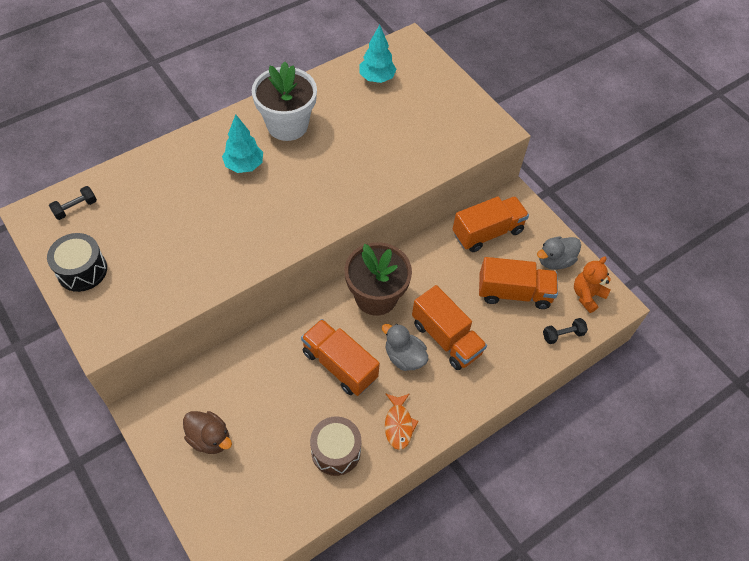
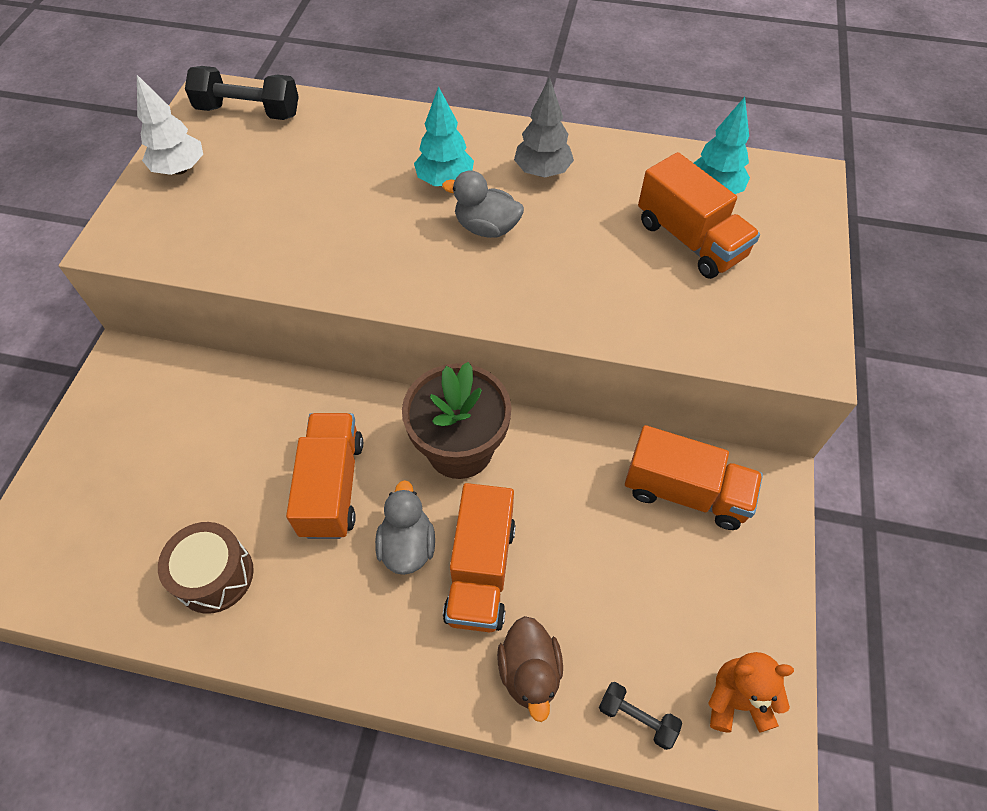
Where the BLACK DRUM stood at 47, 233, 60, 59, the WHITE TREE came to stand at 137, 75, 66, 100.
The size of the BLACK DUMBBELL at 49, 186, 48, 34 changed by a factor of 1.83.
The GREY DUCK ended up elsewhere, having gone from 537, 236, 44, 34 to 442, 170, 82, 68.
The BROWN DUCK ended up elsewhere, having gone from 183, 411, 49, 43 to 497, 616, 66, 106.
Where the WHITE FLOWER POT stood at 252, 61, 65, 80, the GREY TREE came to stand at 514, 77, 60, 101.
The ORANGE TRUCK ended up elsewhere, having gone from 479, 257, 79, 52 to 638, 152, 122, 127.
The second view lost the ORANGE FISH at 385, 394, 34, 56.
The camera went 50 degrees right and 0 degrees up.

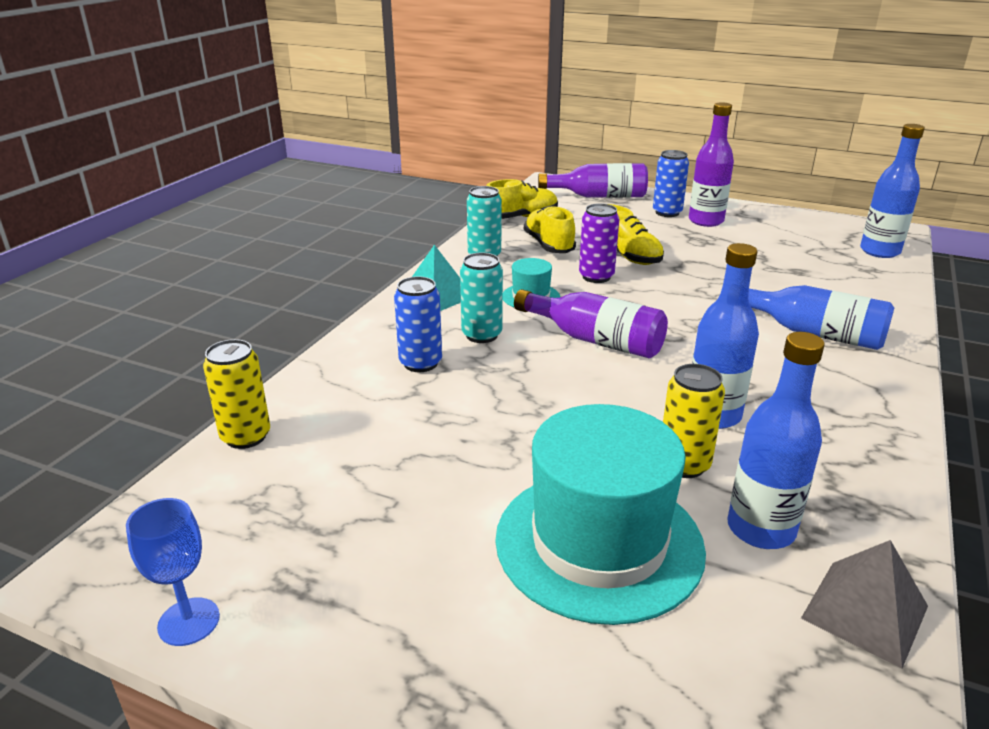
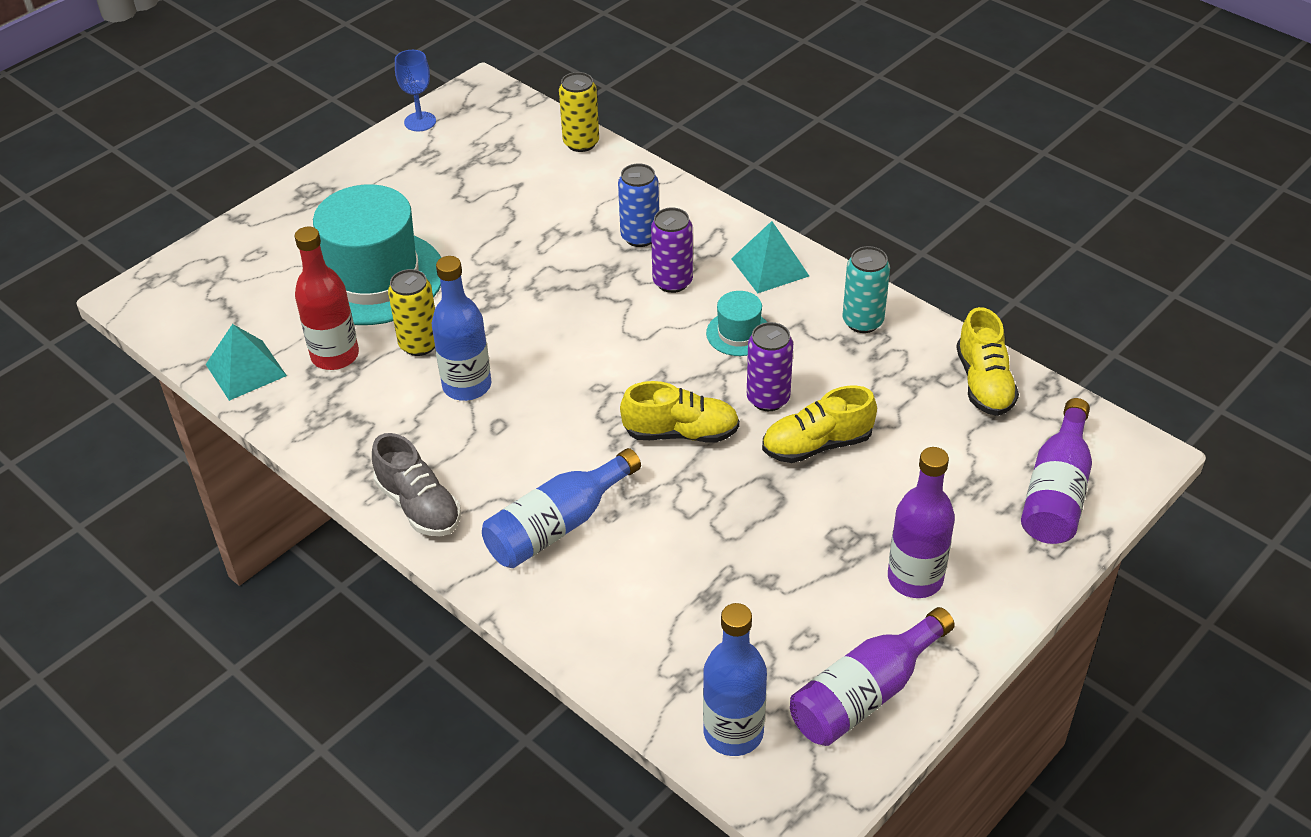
What was the GREY PYRAMID at 801, 540, 127, 129 turned into the TURQUOISE PYRAMID at 206, 324, 81, 77.
What was the BLUE BOTTLE at 728, 332, 97, 217 turned into the RED BOTTLE at 294, 226, 65, 144.
The second view gained the GREY SHOE at 372, 433, 89, 103.
The YELLOW SHOE ended up elsewhere, having gone from 524, 206, 52, 47 to 620, 381, 120, 62.
What was the TURQUOISE CAN at 460, 253, 43, 90 turned into the PURPLE CAN at 651, 207, 42, 86.
The PURPLE BOTTLE ended up elsewhere, having gone from 514, 289, 154, 69 to 790, 607, 165, 139.
The second view lost the BLUE CAN at 653, 150, 36, 67.
The camera went 110 degrees right and 15 degrees up.

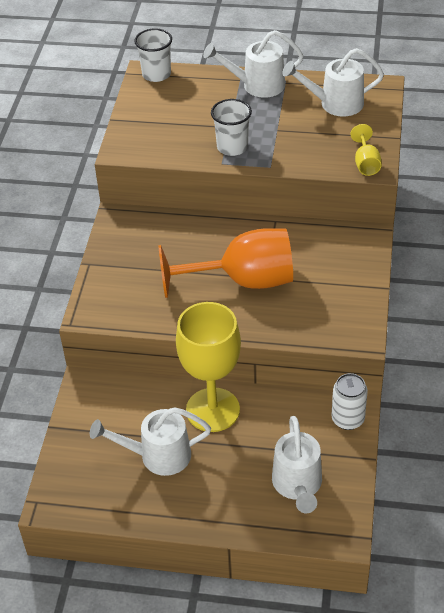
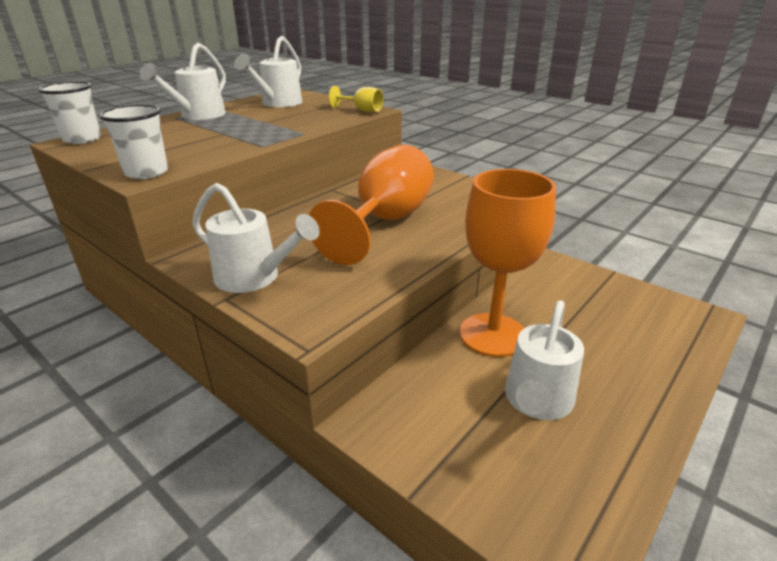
The WHITE CUP ended up elsewhere, having gone from 211, 99, 41, 57 to 99, 104, 69, 75.
The WHITE WATERING CAN ended up elsewhere, having gone from 272, 416, 50, 97 to 192, 183, 128, 110.
What was the YELLOW GOBLET at 176, 302, 65, 130 turned into the ORANGE GOBLET at 460, 169, 96, 188.
The second view lost the WHITE CAN at 331, 373, 37, 57.
The camera went 60 degrees left and 15 degrees down.

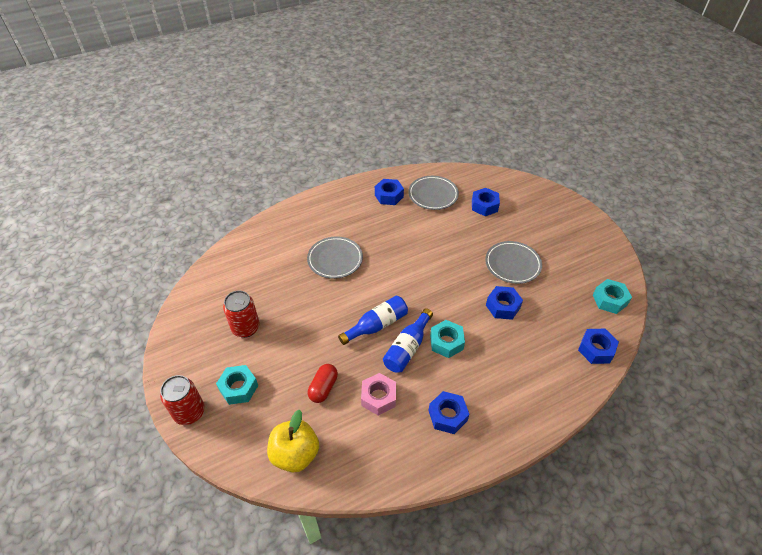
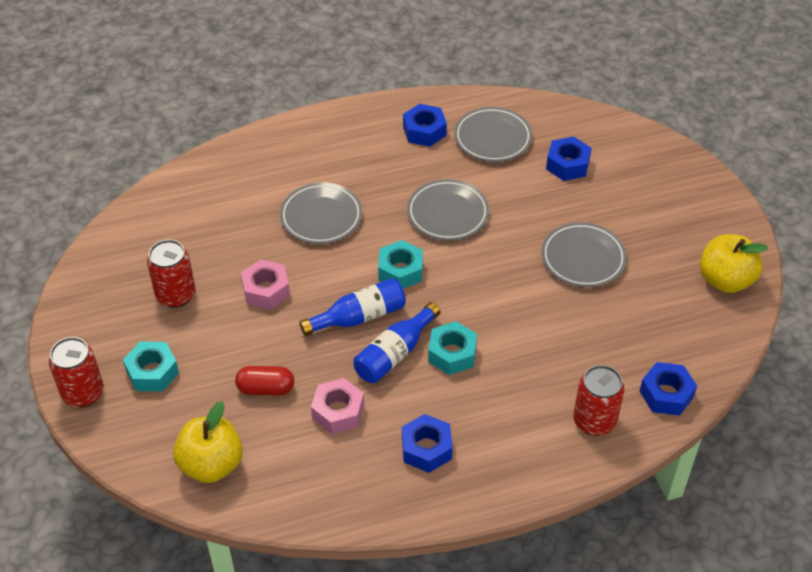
The RED CAPSULE at 308, 364, 30, 39 ended up facing another way, 60 degrees clockwise from before.
The second view gained the PINK NUT at 241, 259, 49, 51.
The TURQUOISE NUT ended up elsewhere, having gone from 593, 279, 39, 35 to 378, 240, 45, 49.
The second view gained the GREY PLATE at 407, 179, 82, 61.
The second view gained the RED CAN at 573, 365, 51, 71.
The second view gained the YELLOW APPLE at 700, 234, 68, 59.
The second view lost the BLUE NUT at 486, 286, 37, 34.
The camera went 10 degrees right and 0 degrees up.

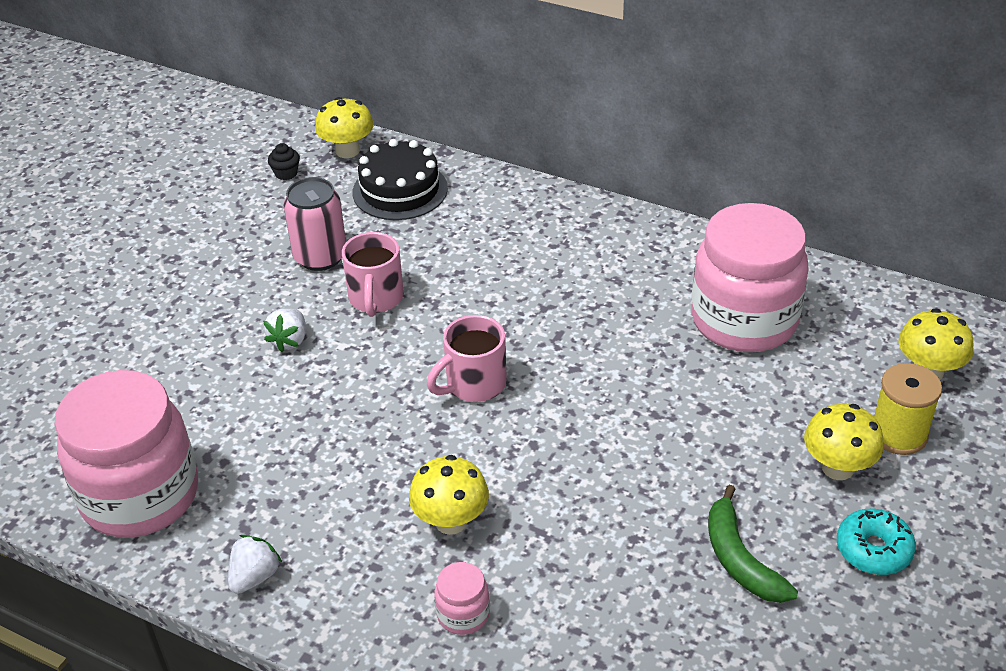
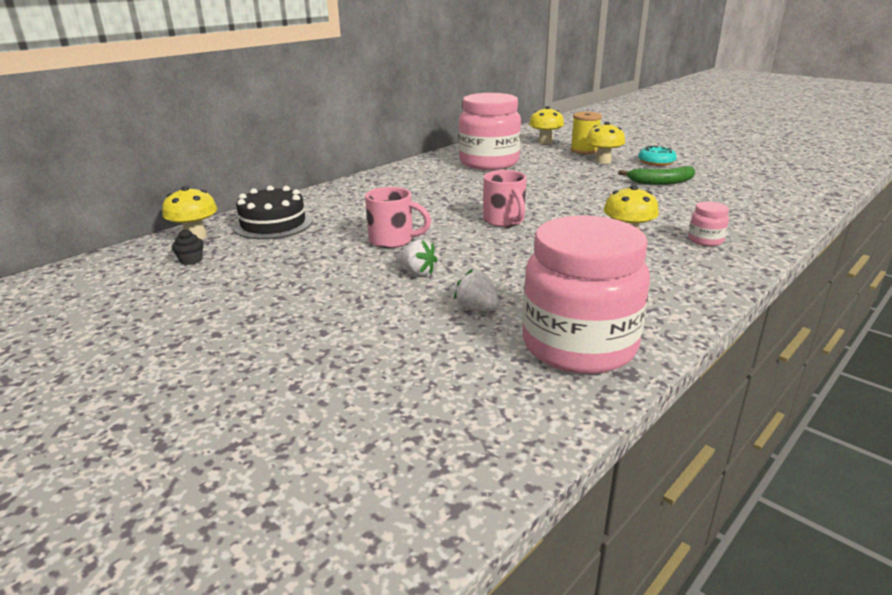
The WHITE STRAWBERRY ended up elsewhere, having gone from 228, 535, 54, 59 to 454, 269, 45, 42.
The second view lost the PINK CAN at 284, 177, 62, 94.
The camera went 75 degrees left and 15 degrees down.

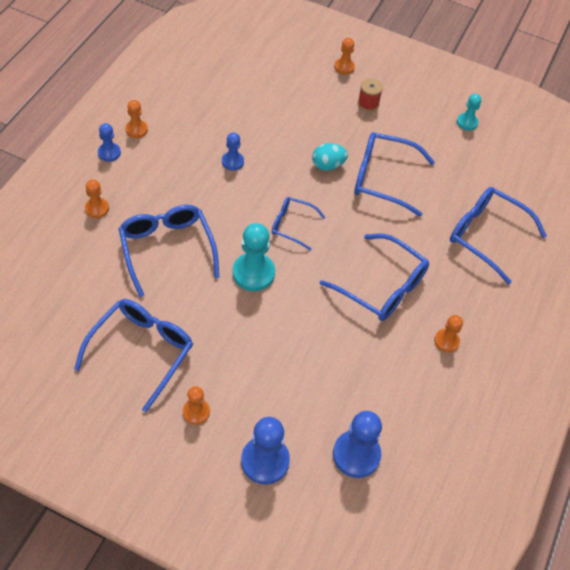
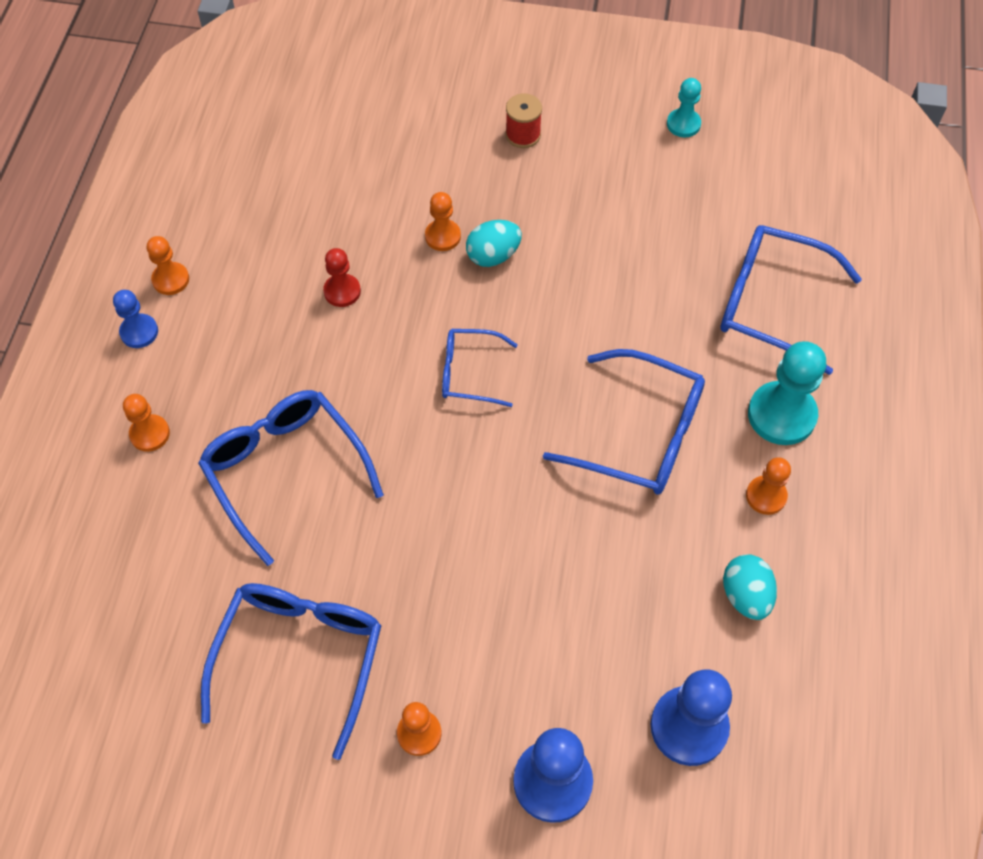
What was the BLUE PAWN at 222, 132, 22, 38 turned into the RED PAWN at 323, 248, 38, 59.
The ORANGE PAWN ended up elsewhere, having gone from 334, 38, 21, 37 to 425, 192, 36, 59.
The second view gained the TURQUOISE EGG at 723, 554, 54, 66.
The TURQUOISE PAWN ended up elsewhere, having gone from 233, 223, 42, 68 to 748, 341, 78, 104.
The second view lost the BLUE GLASSES at 354, 132, 81, 85.
The camera went 10 degrees left and 5 degrees up.

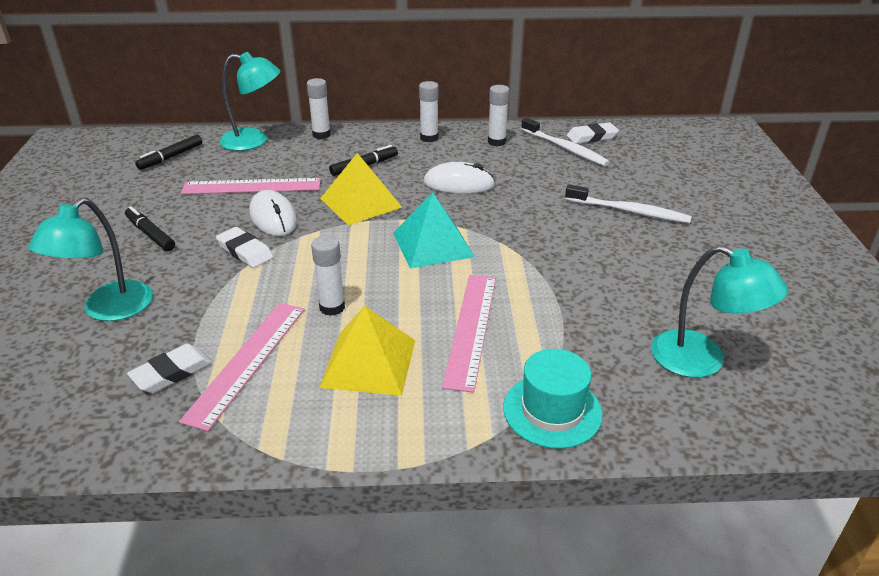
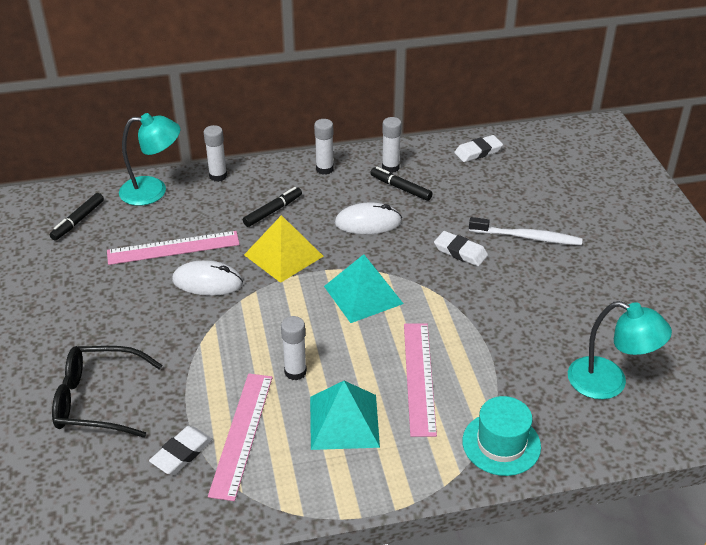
Where the TURQUOISE LAMP stood at 28, 198, 125, 123, the BLACK GLASSES came to stand at 52, 346, 110, 92.
The WHITE MOUSE at 249, 190, 48, 46 ended up facing another way, 45 degrees counterclockwise from before.
What was the YELLOW PYRAMID at 320, 306, 95, 90 turned into the TURQUOISE PYRAMID at 310, 381, 70, 69.
The BLACK MARKER ended up elsewhere, having gone from 125, 206, 50, 45 to 370, 167, 63, 34.
The WHITE ERASER ended up elsewhere, having gone from 216, 227, 57, 41 to 434, 231, 54, 36.
The second view lost the WHITE TOOTHBRUSH at 521, 117, 89, 49.
The camera went 10 degrees left and 5 degrees up.

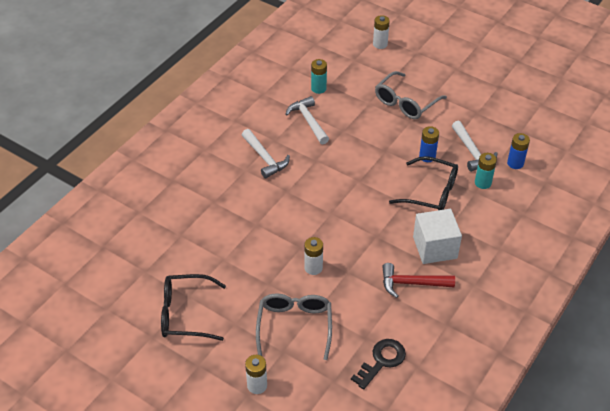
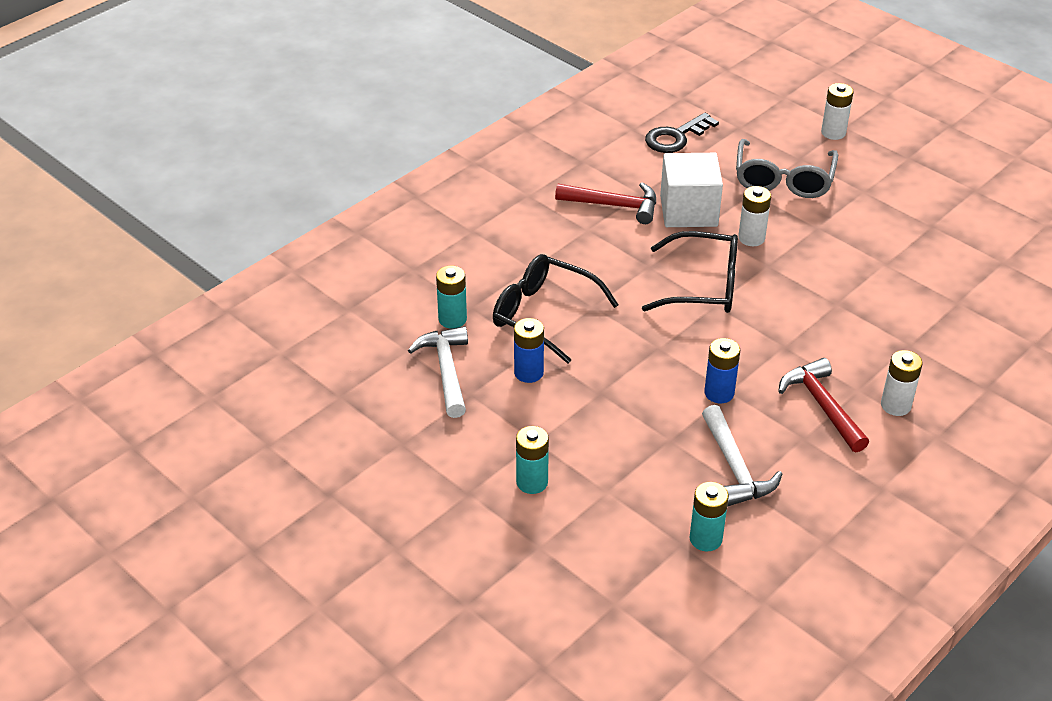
Where the GREY GLASSES stood at 375, 71, 72, 48, the TURQUOISE BATTERY came to stand at 516, 426, 33, 68.
The BLACK GLASSES ended up elsewhere, having gone from 161, 274, 65, 67 to 642, 231, 96, 82.
The WHITE CUBE ended up elsewhere, having gone from 413, 209, 49, 55 to 660, 153, 63, 74.
The BLUE BATTERY ended up elsewhere, having gone from 507, 133, 23, 36 to 704, 338, 36, 65.
What was the WHITE HAMMER at 242, 129, 48, 49 turned into the RED HAMMER at 778, 358, 91, 94.
The WHITE BATTERY ended up elsewhere, having gone from 373, 15, 17, 34 to 881, 350, 42, 66.
The camera went 170 degrees left and 5 degrees down.

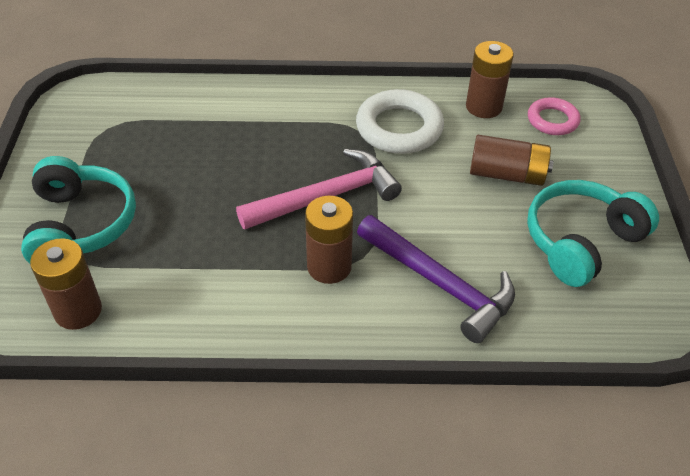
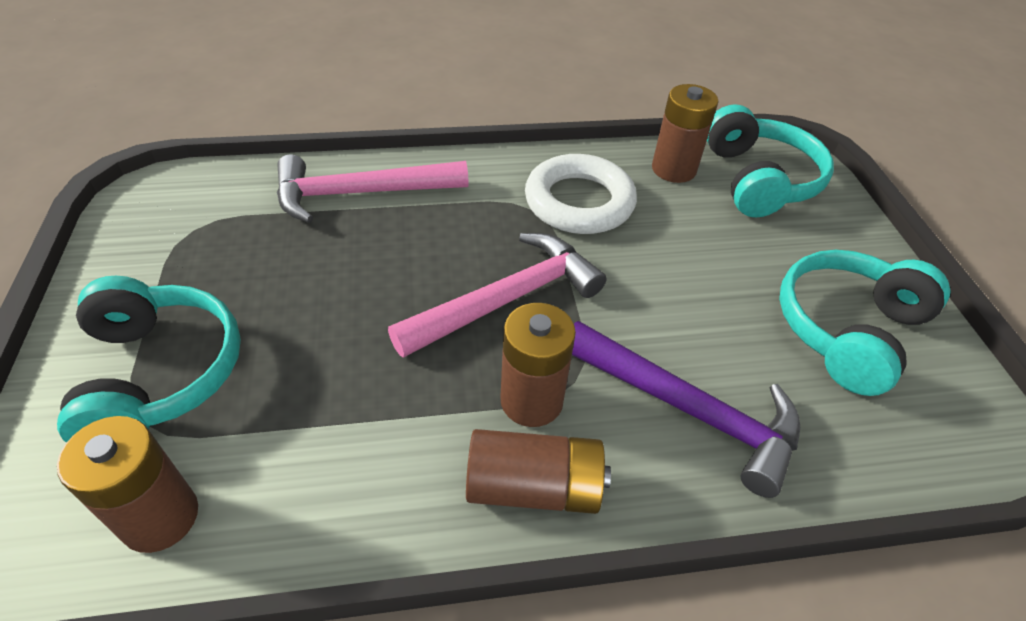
The second view gained the PINK HAMMER at 277, 154, 192, 69.
The BROWN BATTERY ended up elsewhere, having gone from 470, 135, 84, 51 to 466, 429, 145, 85.
Where the PINK RING stood at 528, 97, 52, 38, the TURQUOISE HEADPHONES came to stand at 707, 104, 127, 114.
The camera went 10 degrees left and 0 degrees up.

